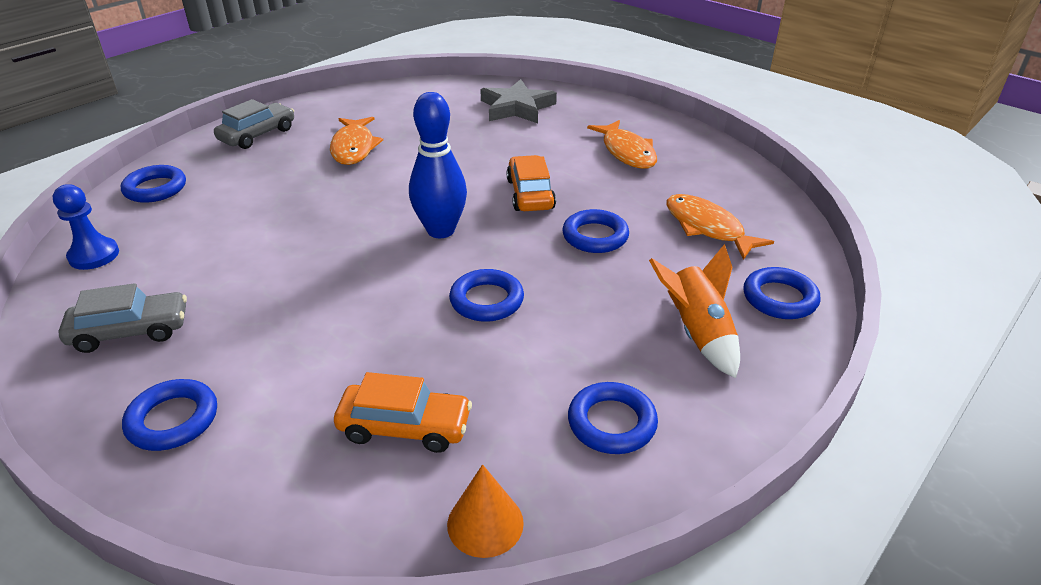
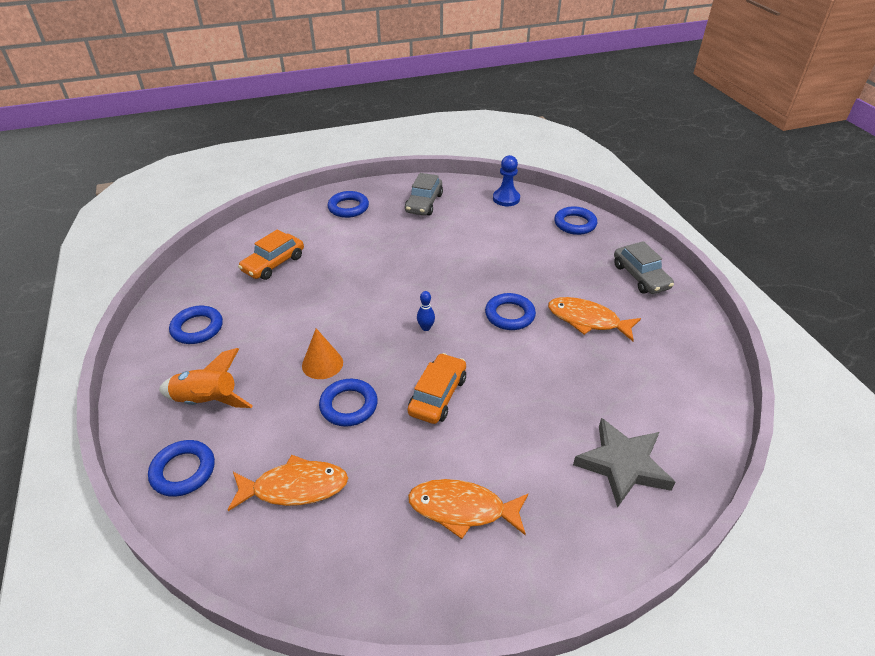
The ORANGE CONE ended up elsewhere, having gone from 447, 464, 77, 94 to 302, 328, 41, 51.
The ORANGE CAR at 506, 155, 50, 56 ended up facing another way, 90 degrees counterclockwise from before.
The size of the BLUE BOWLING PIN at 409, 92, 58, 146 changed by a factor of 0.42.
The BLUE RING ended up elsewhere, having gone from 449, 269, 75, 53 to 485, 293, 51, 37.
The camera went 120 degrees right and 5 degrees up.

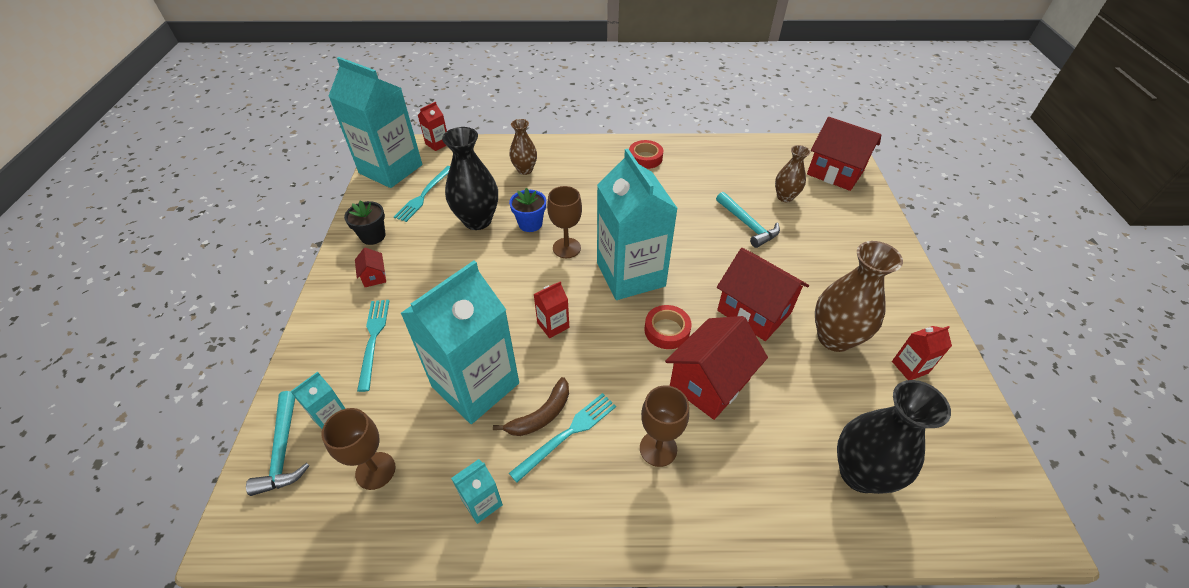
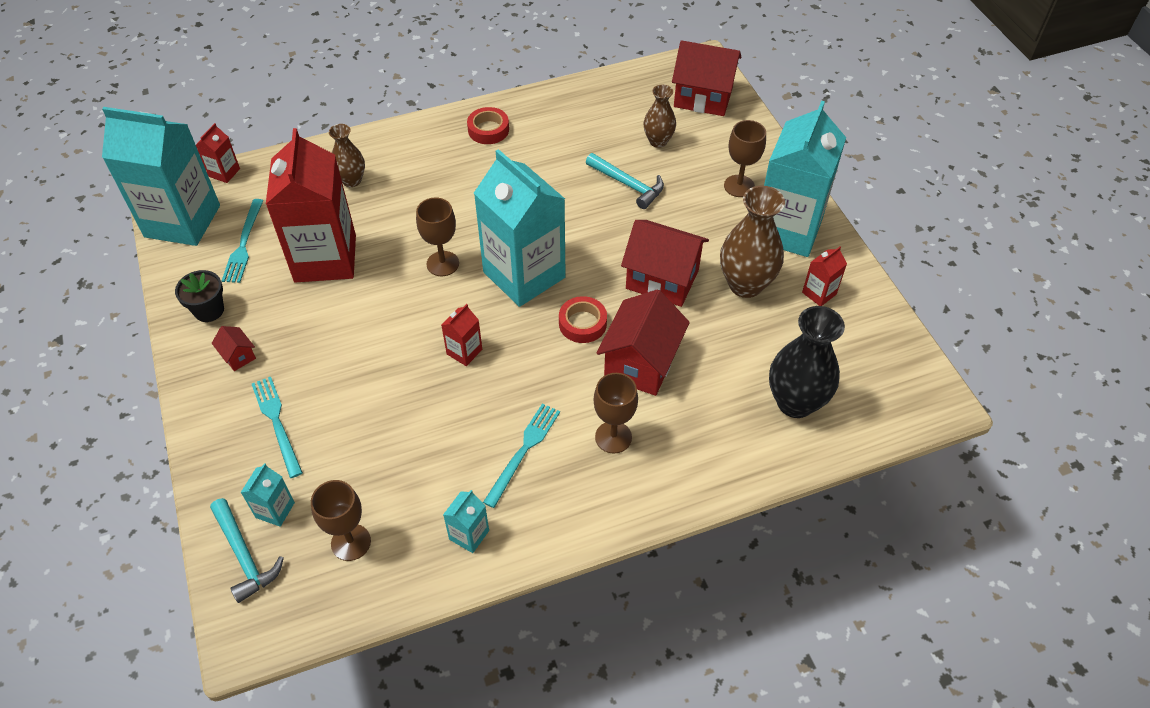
Where the BLACK VASE stood at 442, 127, 56, 103, the RED CARTON came to stand at 266, 128, 90, 154.
The second view gained the BROWN GOBLET at 724, 120, 42, 77.
The TURQUOISE CARTON ended up elsewhere, having gone from 400, 261, 119, 163 to 764, 101, 82, 156.
The second view lost the BROWN BANANA at 493, 377, 76, 59.
The second view lost the BLUE FLOWER POT at 509, 188, 37, 44.
The camera went 20 degrees left and 5 degrees up.

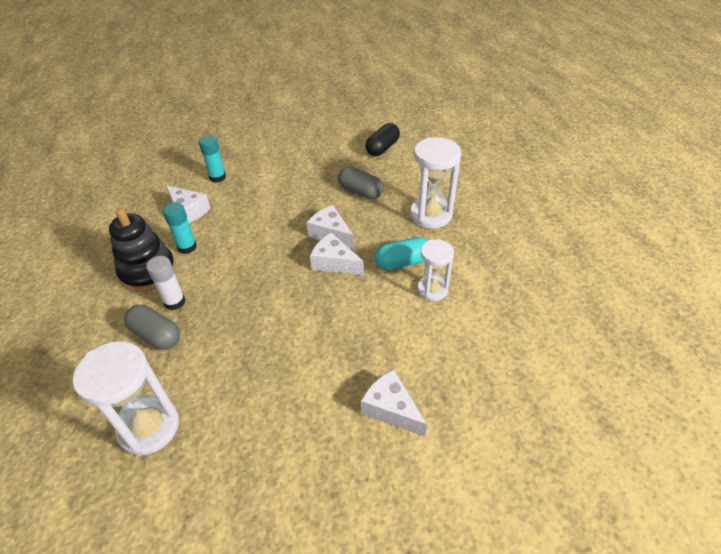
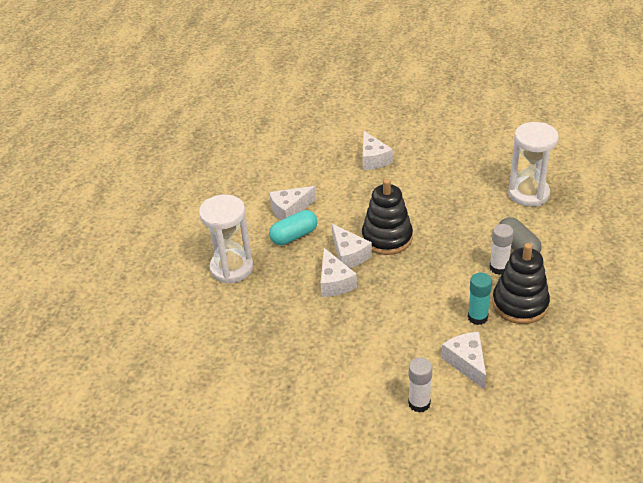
Where the WHITE HOURGLASS stood at 417, 239, 37, 62, the WHITE CHEESE came to stand at 269, 186, 47, 34.
The TURQUOISE CAPSULE at 375, 237, 52, 33 ended up facing another way, 45 degrees counterclockwise from before.
The second view gained the BLACK STACKING TOY at 362, 179, 51, 76.
What was the TURQUOISE GLUE STICK at 199, 135, 27, 48 turned into the WHITE GLUE STICK at 408, 357, 24, 56.
The second view lost the GREY CAPSULE at 338, 167, 45, 32.
The second view lost the BLACK CAPSULE at 365, 123, 35, 33.
The camera went 150 degrees left and 5 degrees down.

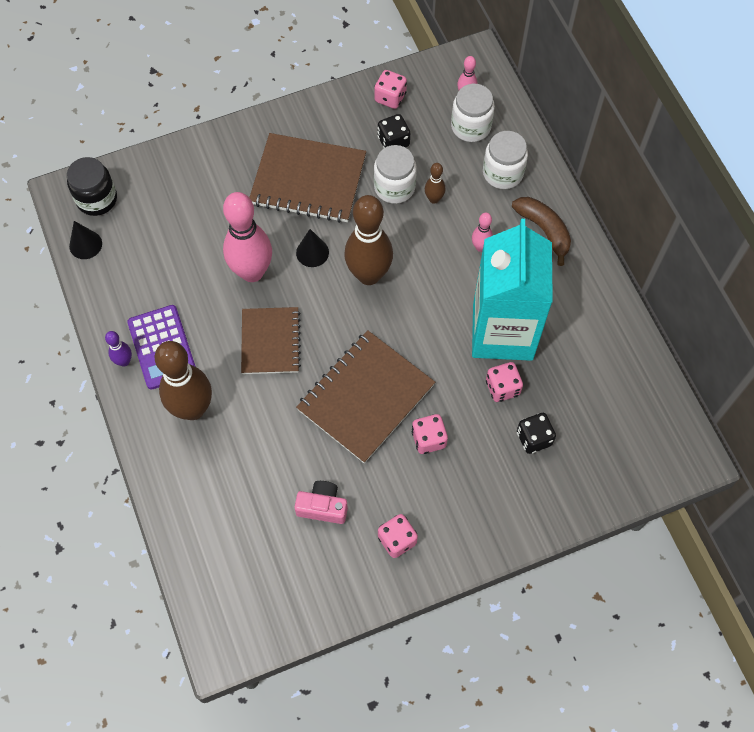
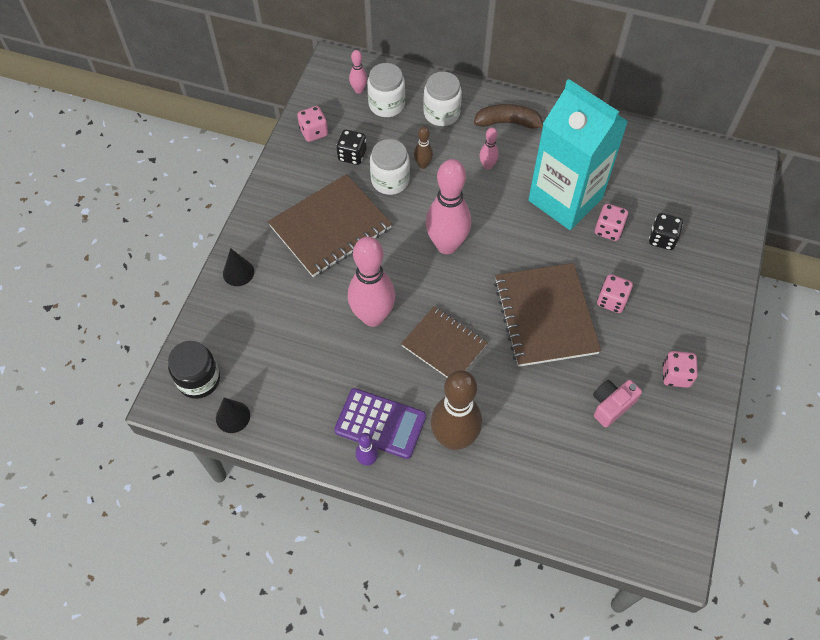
The BLACK CONE ended up elsewhere, having gone from 296, 229, 33, 38 to 223, 248, 31, 38.
What was the BROWN BOWLING PIN at 344, 195, 49, 90 turned into the PINK BOWLING PIN at 426, 159, 45, 95.
The camera went 50 degrees left and 5 degrees down.

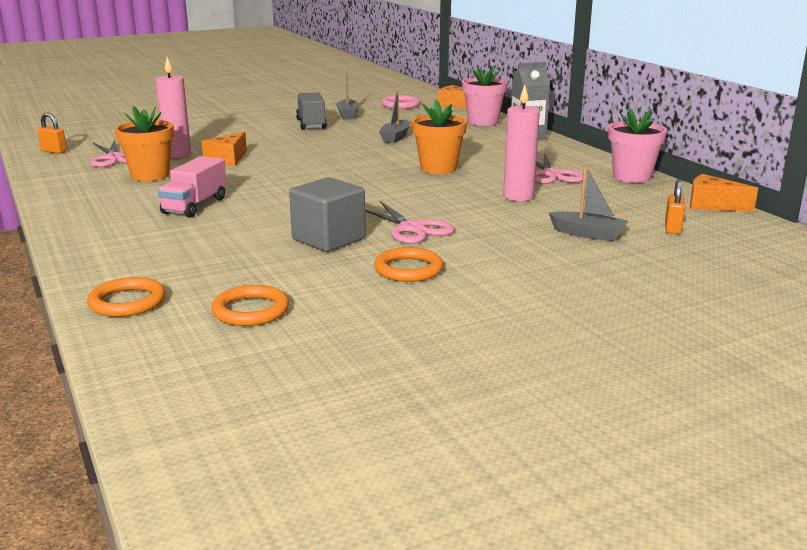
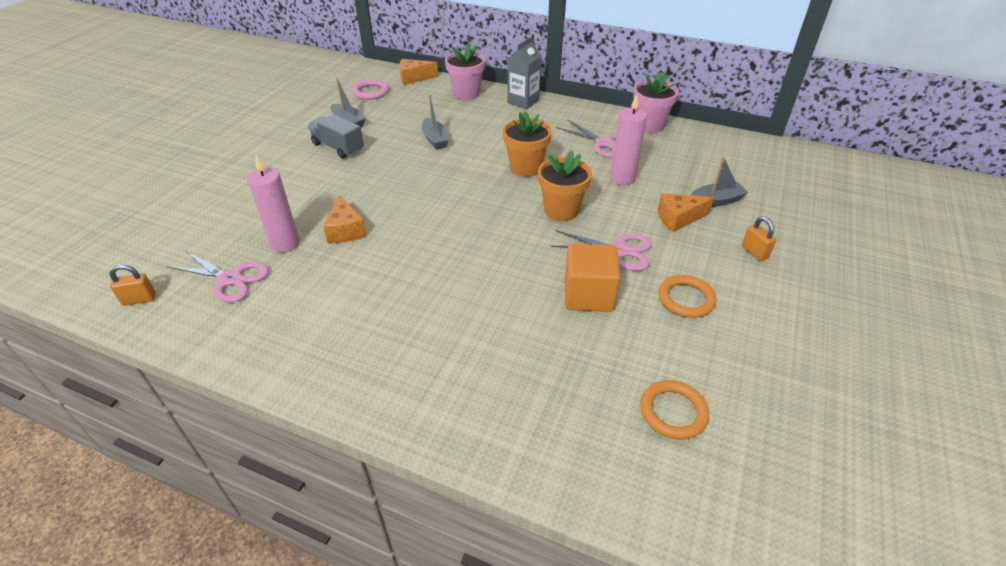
The ORANGE FLOWER POT ended up elsewhere, having gone from 115, 106, 59, 75 to 538, 150, 54, 71.
What was the GREY CUBE at 289, 177, 77, 75 turned into the ORANGE CUBE at 565, 244, 55, 68.
The ORANGE CHEESE ended up elsewhere, having gone from 690, 174, 68, 38 to 658, 193, 56, 39.
The ORANGE PADLOCK ended up elsewhere, having gone from 665, 179, 20, 55 to 742, 216, 34, 45.
The second view lost the ORANGE RING at 87, 277, 79, 40.
The second view lost the PINK TRUCK at 158, 156, 69, 62.
The camera went 40 degrees left and 20 degrees up.

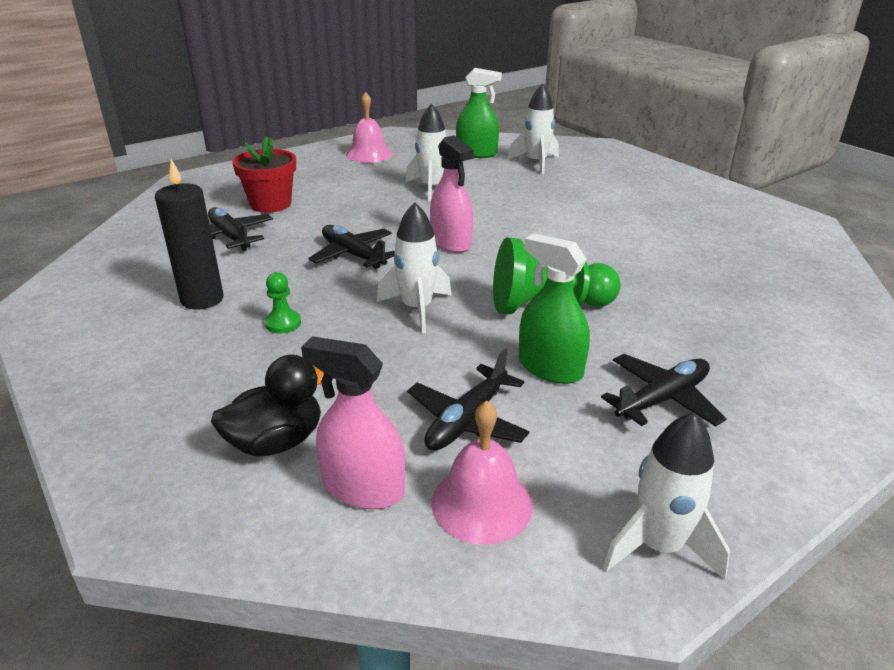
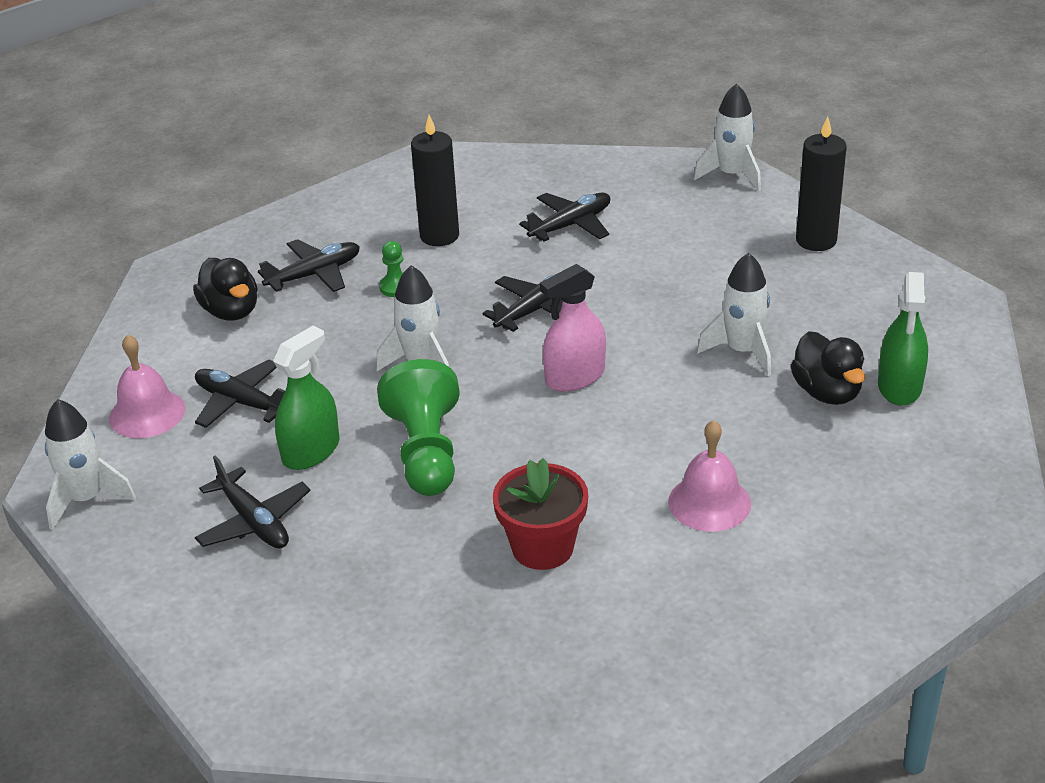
The second view gained the BLACK PLANE at 258, 239, 102, 53.
The RED FLOWER POT ended up elsewhere, having gone from 232, 136, 64, 77 to 493, 458, 95, 112.
The PINK BELL ended up elsewhere, having gone from 346, 92, 47, 71 to 668, 420, 83, 112.
The WHITE ROCKET ended up elsewhere, having gone from 508, 84, 51, 90 to 693, 83, 68, 108.
The second view gained the BLACK DUCK at 790, 331, 75, 74.
The second view gained the BLACK CANDLE at 796, 116, 51, 135.
The second view lost the PINK SPRAY BOTTLE at 301, 336, 104, 173.
The camera went 90 degrees right and 5 degrees up.

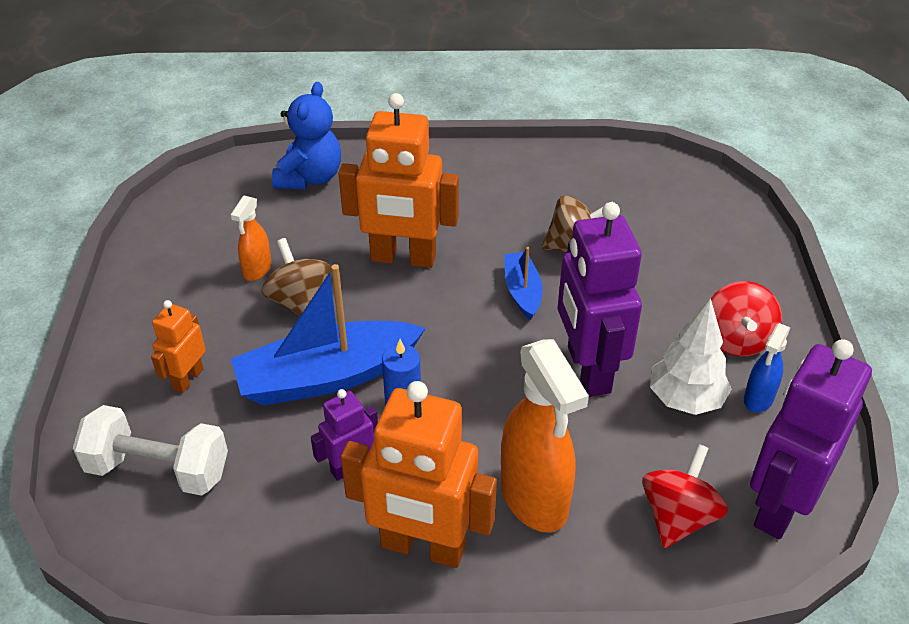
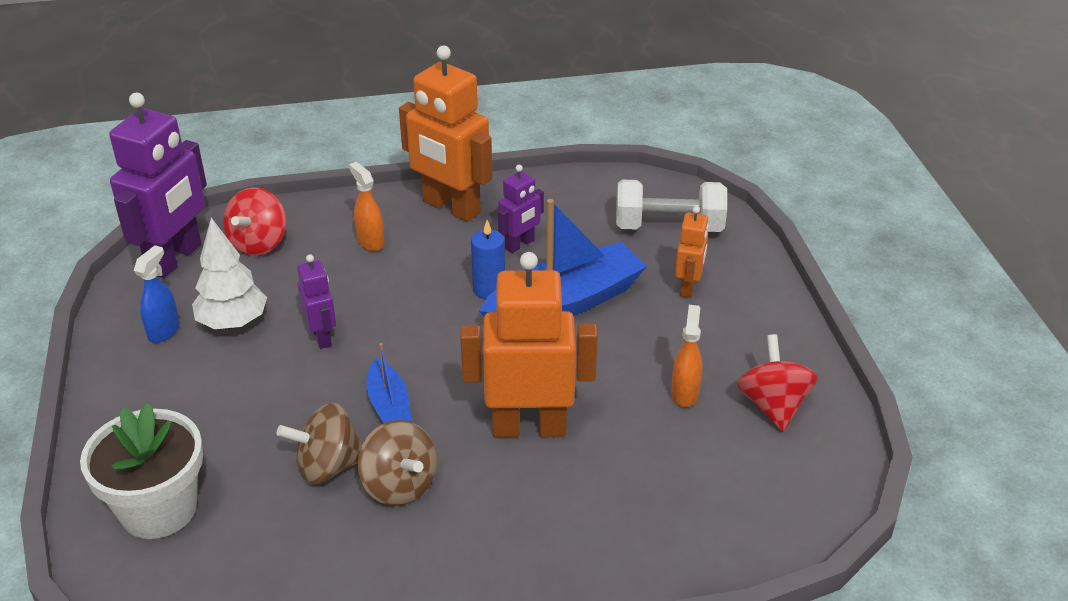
The second view gained the WHITE FLOWER POT at 80, 403, 123, 136.
The size of the PURPLE ROBOT at 558, 202, 84, 195 changed by a factor of 0.51.
The size of the ORANGE SPRAY BOTTLE at 501, 339, 88, 194 changed by a factor of 0.51.
The BROWN SPINNING TOP ended up elsewhere, having gone from 262, 238, 69, 78 to 358, 420, 79, 86.
The ORANGE ROBOT at 341, 381, 156, 187 ended up facing another way, 150 degrees counterclockwise from before.
The RED SPINNING TOP ended up elsewhere, having gone from 711, 281, 71, 75 to 737, 334, 81, 98.
The second view lost the BLUE TEDDY BEAR at 272, 82, 69, 107.
The camera went 170 degrees right and 5 degrees down.

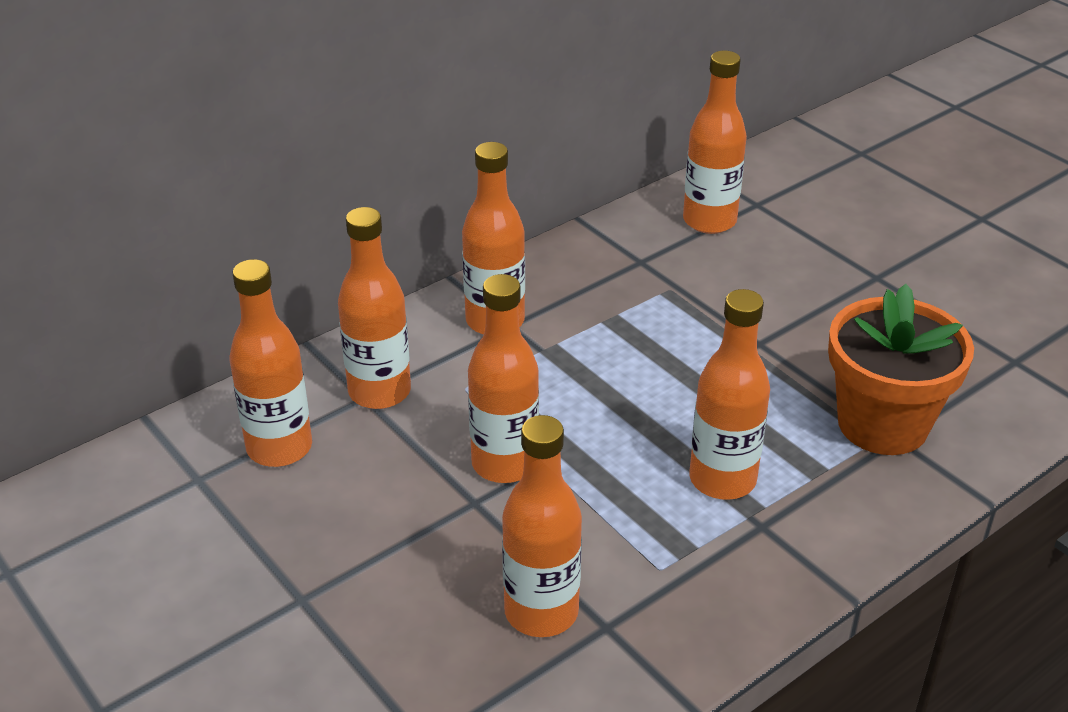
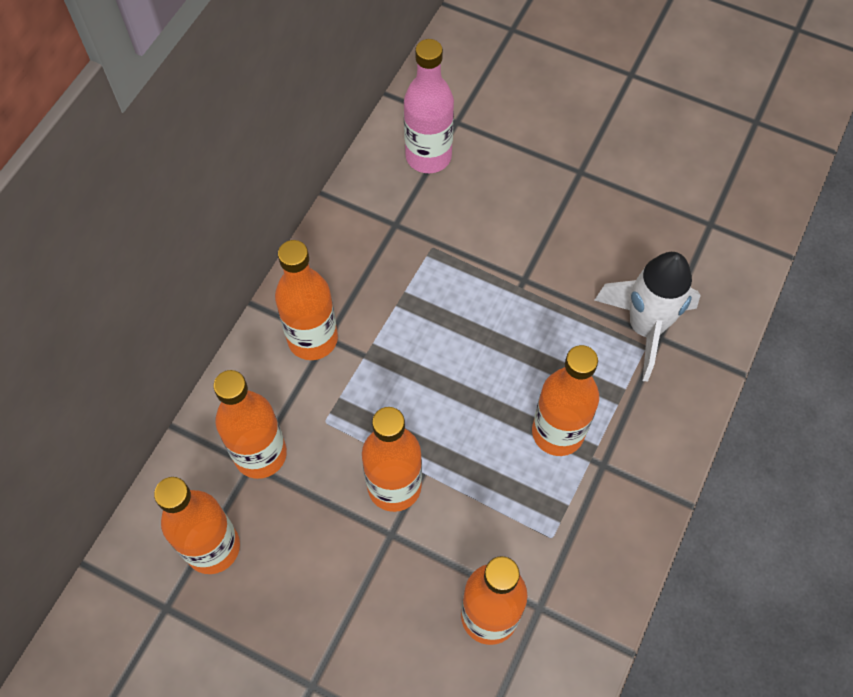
What was the ORANGE BOTTLE at 683, 51, 64, 183 turned into the PINK BOTTLE at 404, 39, 50, 134.
Where the ORANGE FLOWER POT stood at 828, 284, 146, 171, the WHITE ROCKET came to stand at 594, 252, 107, 129.
The camera went 25 degrees left and 25 degrees up.

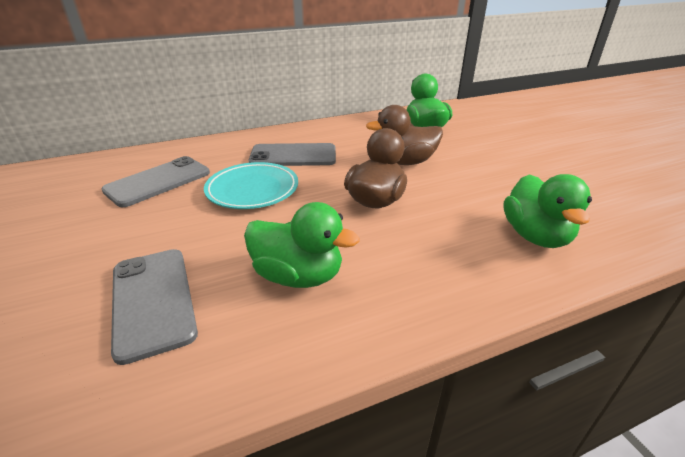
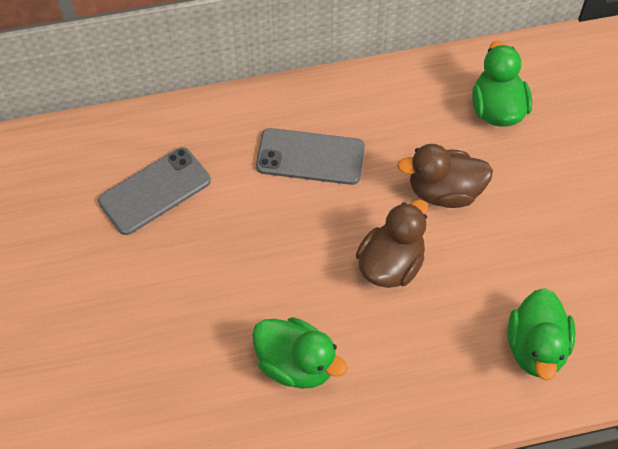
The second view lost the GREY PHONE at 111, 249, 87, 116.
The second view lost the TURQUOISE PLATE at 204, 162, 94, 47.
The camera went 10 degrees right and 25 degrees up.

